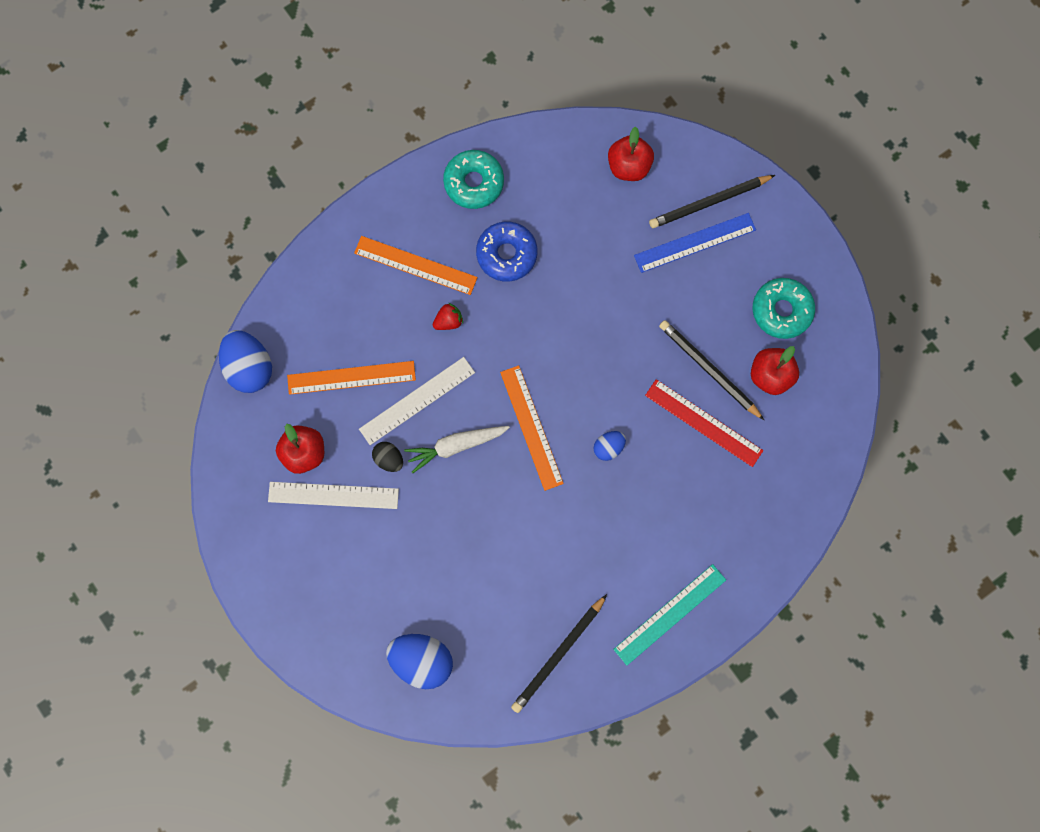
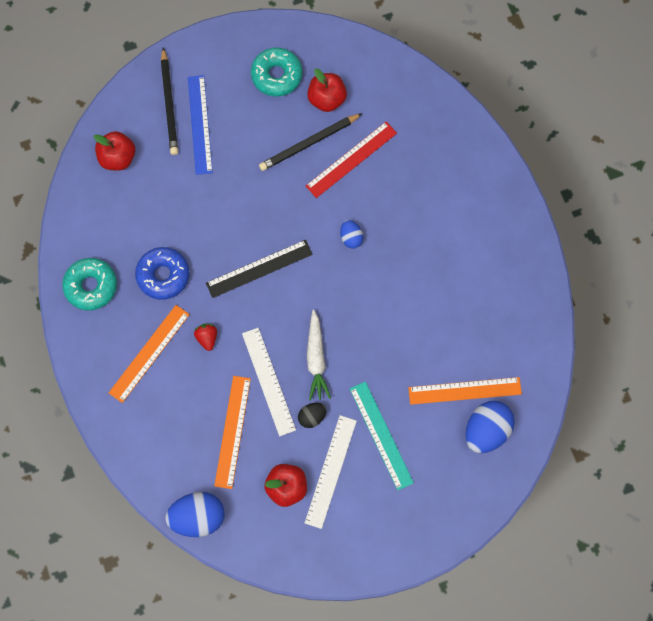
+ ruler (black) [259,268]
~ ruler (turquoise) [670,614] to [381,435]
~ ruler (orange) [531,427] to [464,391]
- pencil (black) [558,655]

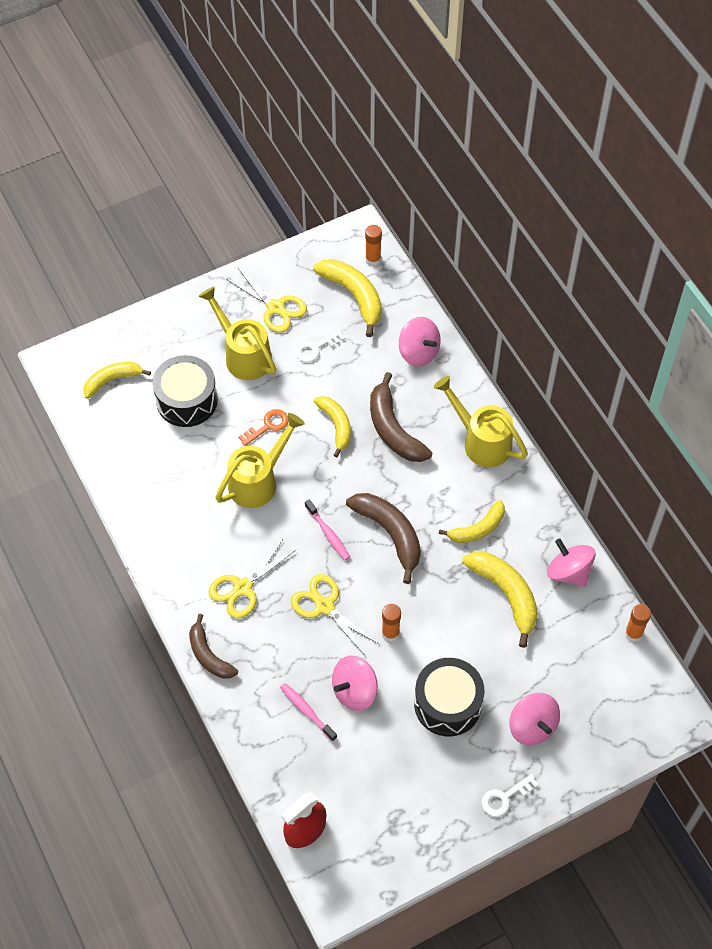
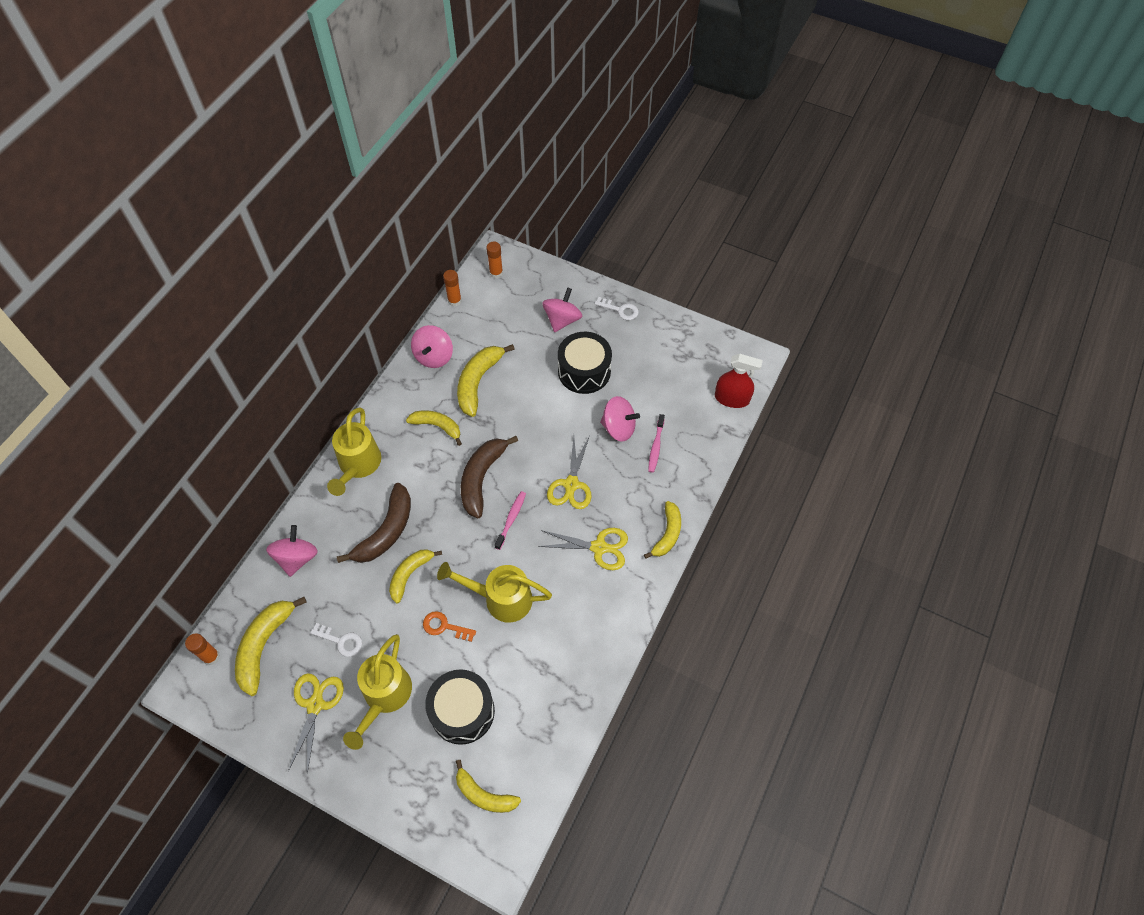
~ glue stick (orange) [390,633] to [496,273]
~ banana (brown) [209,655] to banana (yellow) [667,534]

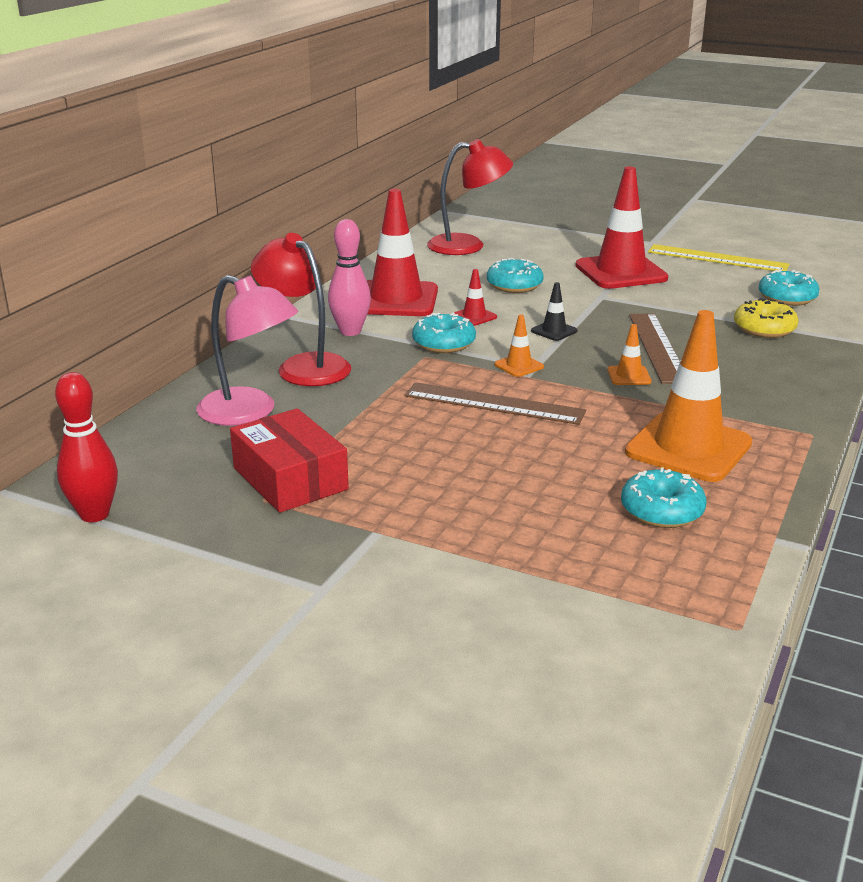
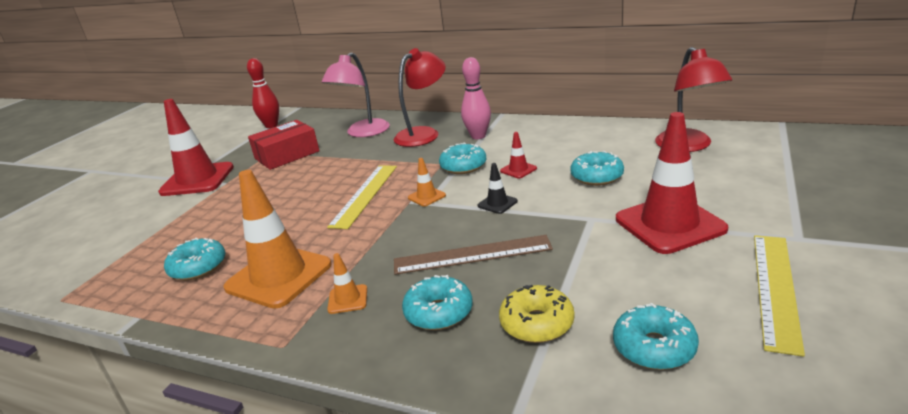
~ traffic cone (red) [396,300] to [197,180]
~ ruler (brown) [494,403] to ruler (yellow) [365,195]
~ traffic cone (orange) [629,376] to [348,299]
+ donut (turquoise) [438,312]

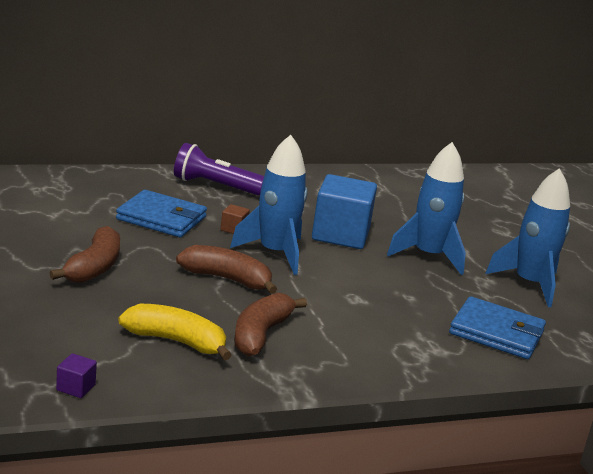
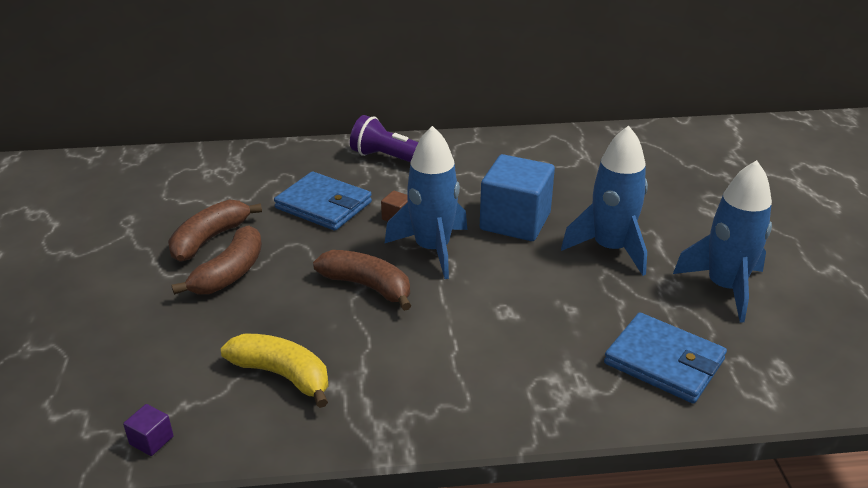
~ banana (brown) [260,334] to [209,239]

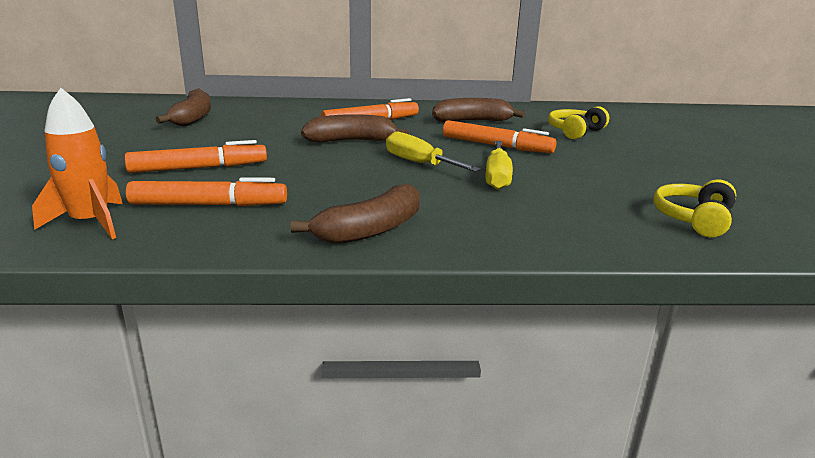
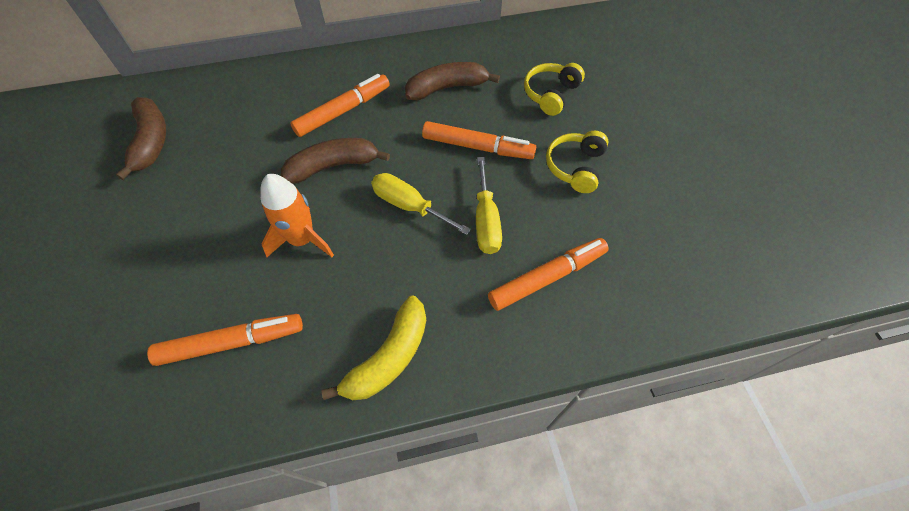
~ rocket (orange) [90,223] to [302,239]
~ banana (brown) [370,230] to banana (yellow) [389,357]
~ marker (orange) [199,168] to [547,277]
~ headphones (yellow) [693,219] to [575,167]

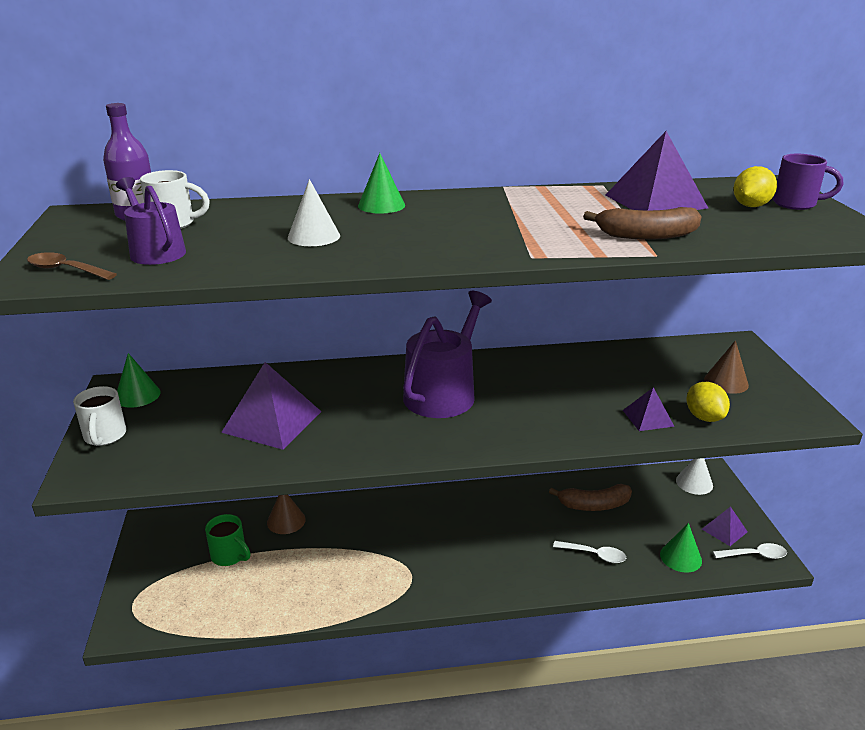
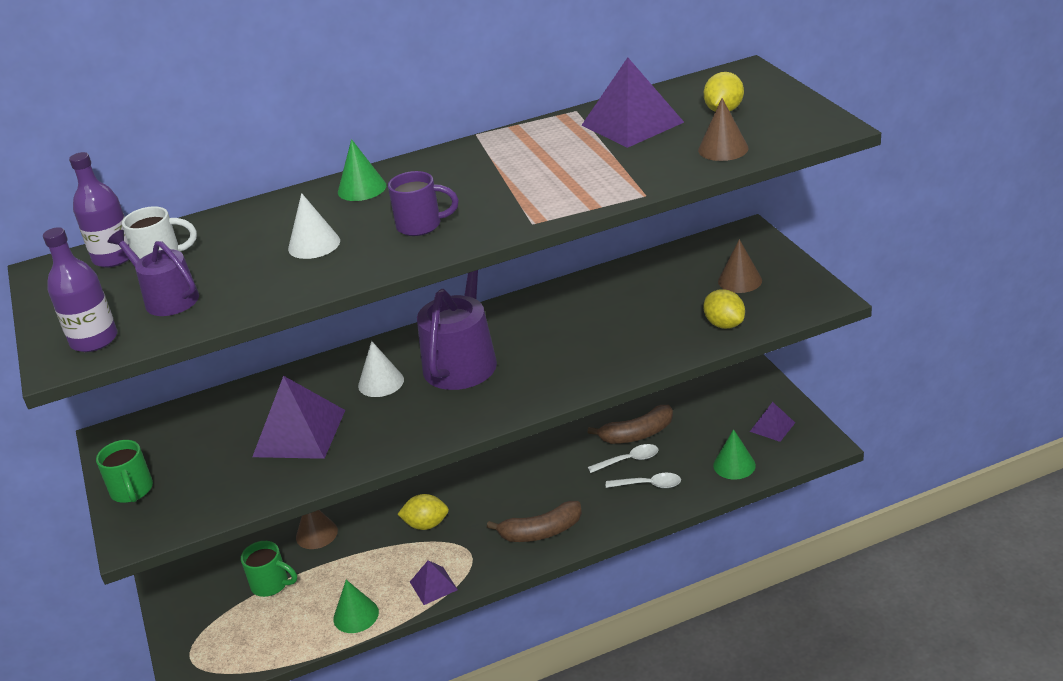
~ spoon (brown) [66,270] to bottle (purple) [94,340]
~ mug (white) [104,436] to mug (green) [132,491]
~ cone (green) [137,395] to [356,615]
~ cone (white) [694,483] to [381,382]
~ mug (purple) [796,204] to [421,225]
+ lemon (yellow) [426,524]
~ pyramid (purple) [648,418] to [433,585]
~ banana (brown) [646,235] to [541,532]
~ spoon (white) [754,555] to [629,460]
+ cone (brown) [723,149]

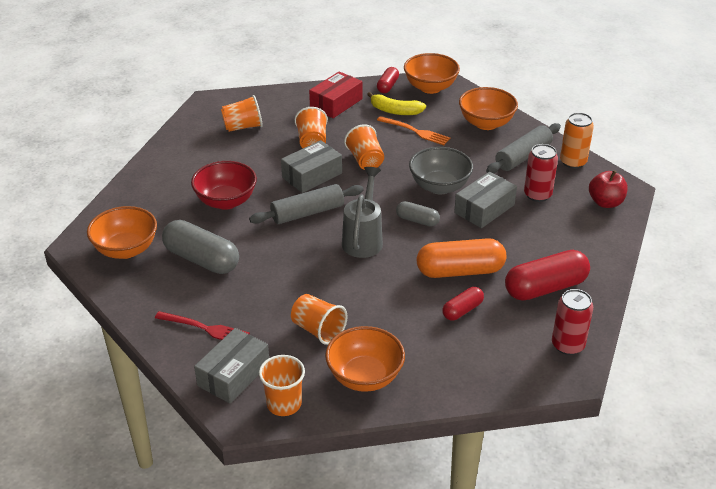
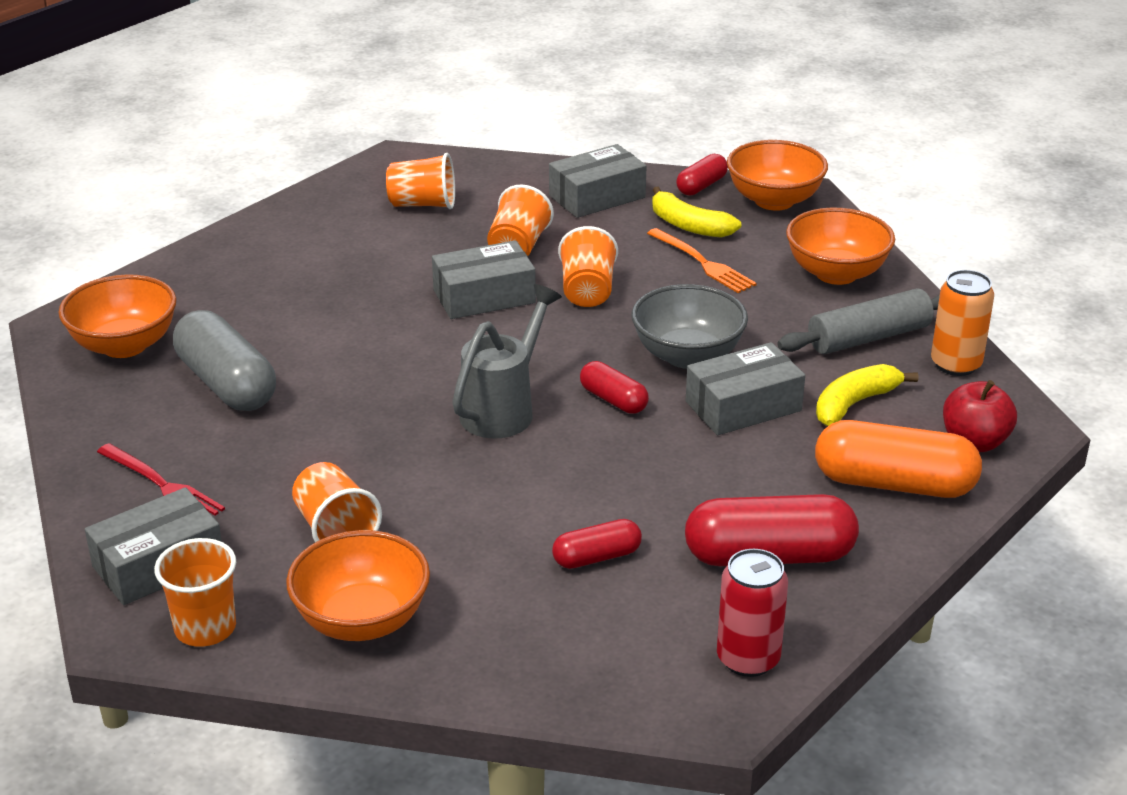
~ box (red) [336,103] to box (grey) [597,196]
~ capsule (grey) [417,220] to capsule (red) [613,400]
~ capsule (orange) [460,271] to [894,484]
~ can (red) [537,195] to banana (yellow) [854,404]
- bowl (red) [226,201]
- rolling pin (grey) [307,213]

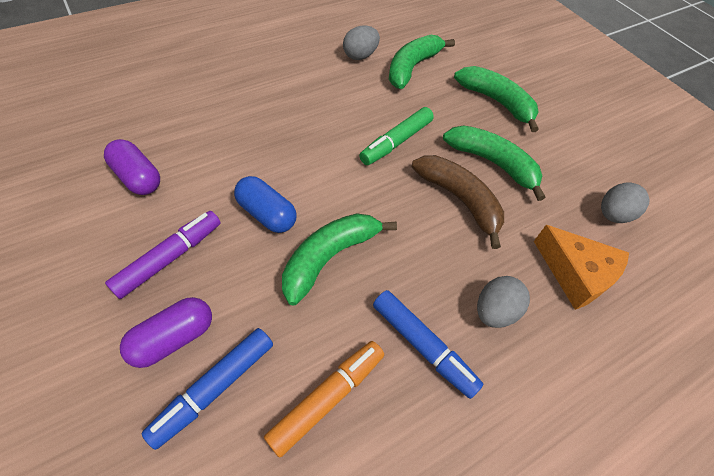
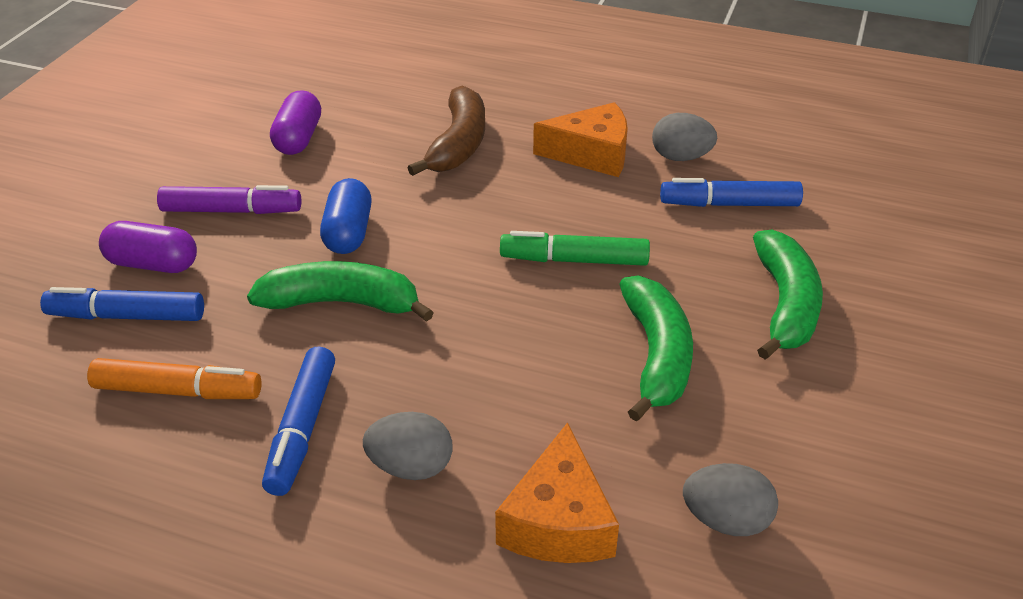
~ banana (brown) [459,200] to [458,144]
+ cheese (orange) [592,154]
~ banana (green) [412,68] to marker (blue) [729,204]

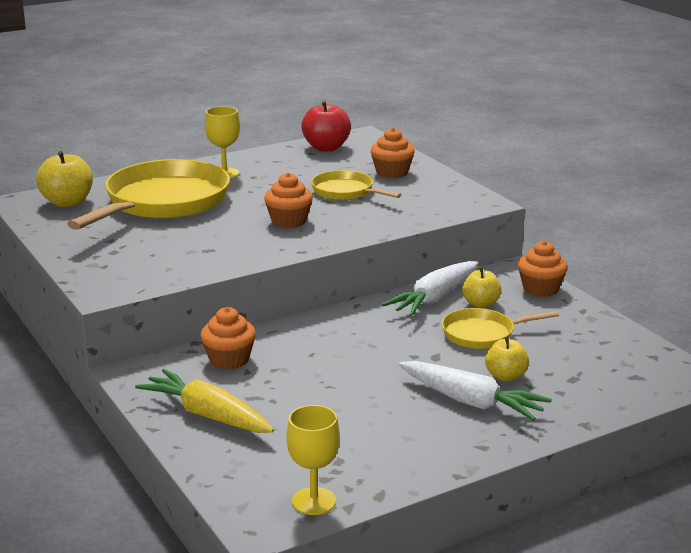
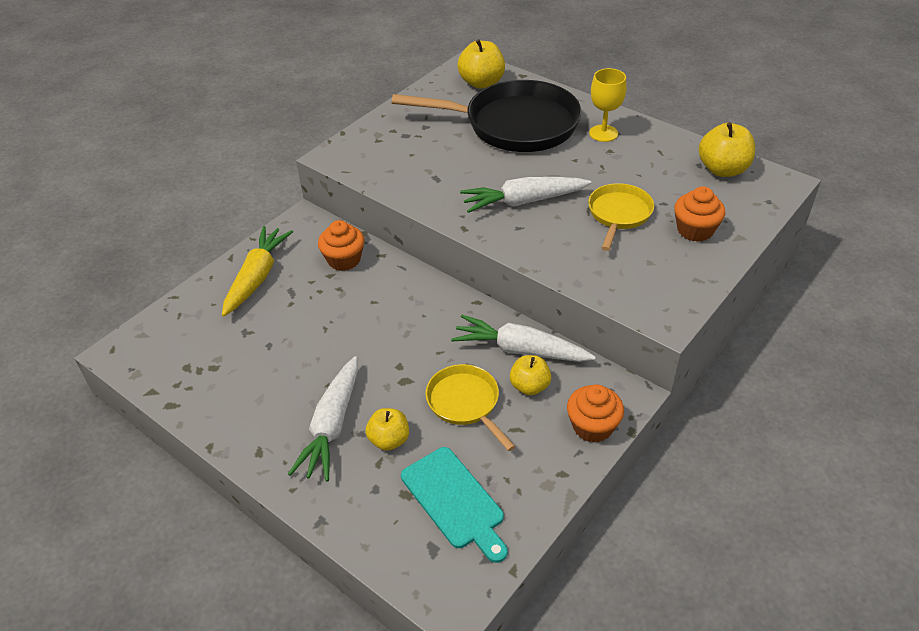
~ pan (yellow) [162,203] to pan (black) [514,125]
+ cutting board (turquoise) [455,501]
~ cupcake (orange) [289,221] to carrot (white) [523,201]
~ apple (red) [326,148] to apple (yellow) [722,169]
- goblet (yellow) [314,501]

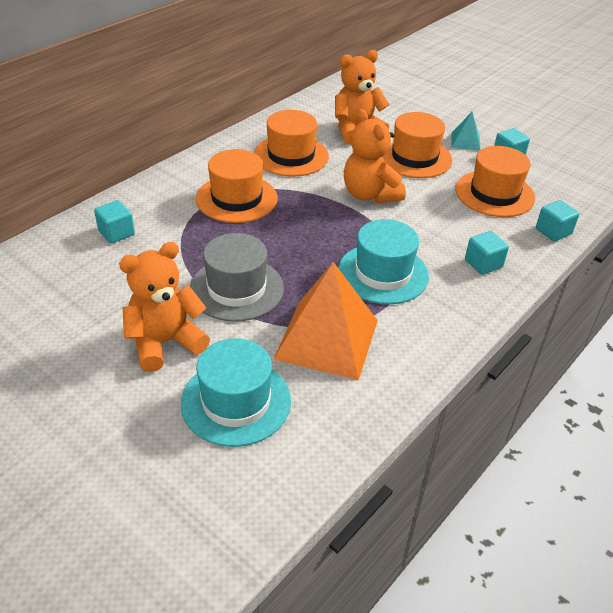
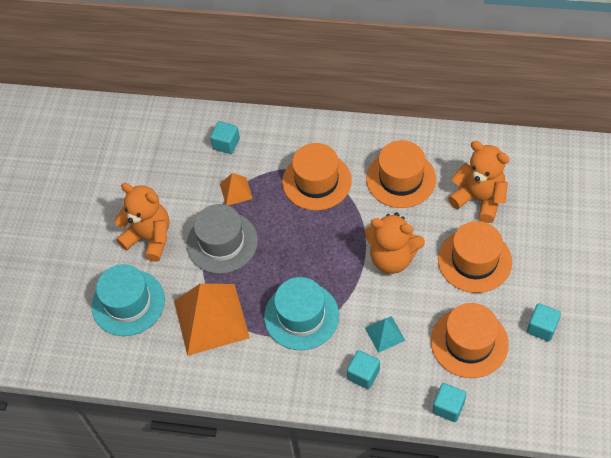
+ pyramid (orange) [236,191]
~ teddy bear (orange) [370,195] = [392,258] 105 degrees counterclockwise
~ pyramid (turquoise) [465,141] to [385,334]

